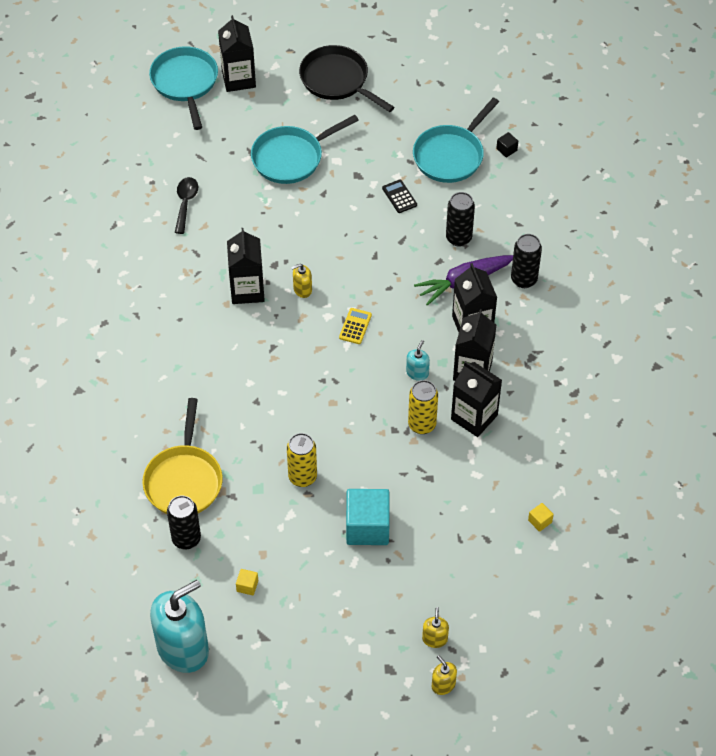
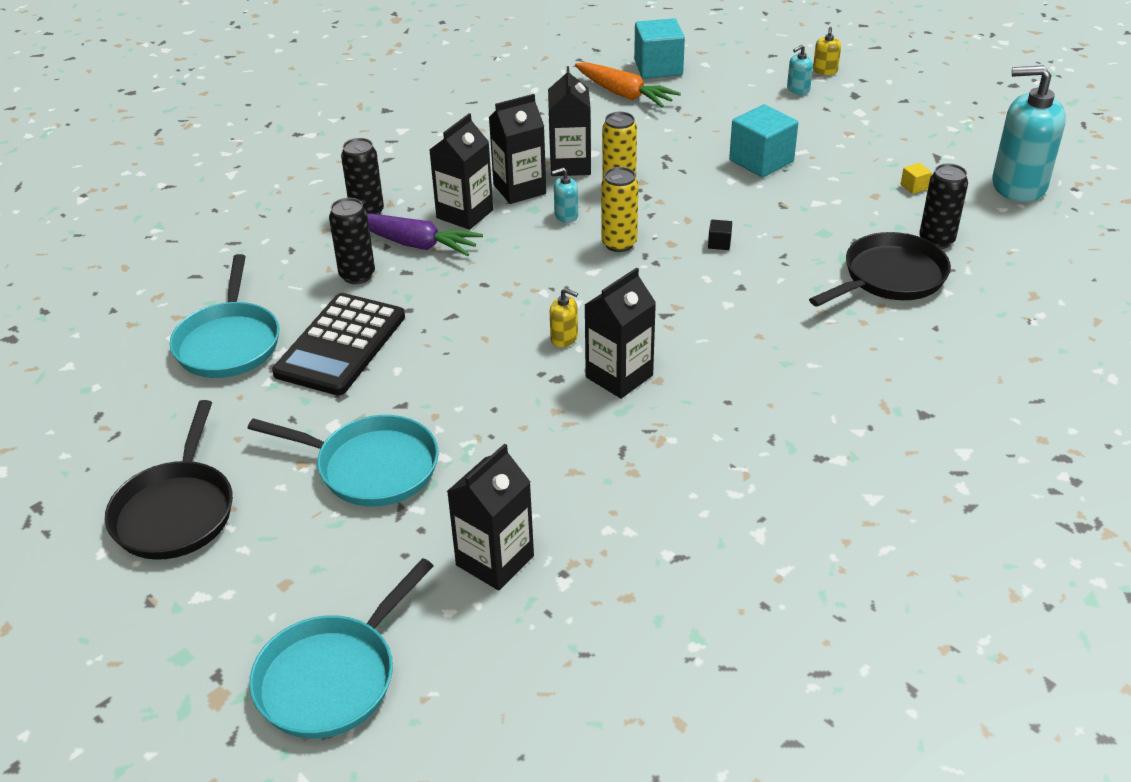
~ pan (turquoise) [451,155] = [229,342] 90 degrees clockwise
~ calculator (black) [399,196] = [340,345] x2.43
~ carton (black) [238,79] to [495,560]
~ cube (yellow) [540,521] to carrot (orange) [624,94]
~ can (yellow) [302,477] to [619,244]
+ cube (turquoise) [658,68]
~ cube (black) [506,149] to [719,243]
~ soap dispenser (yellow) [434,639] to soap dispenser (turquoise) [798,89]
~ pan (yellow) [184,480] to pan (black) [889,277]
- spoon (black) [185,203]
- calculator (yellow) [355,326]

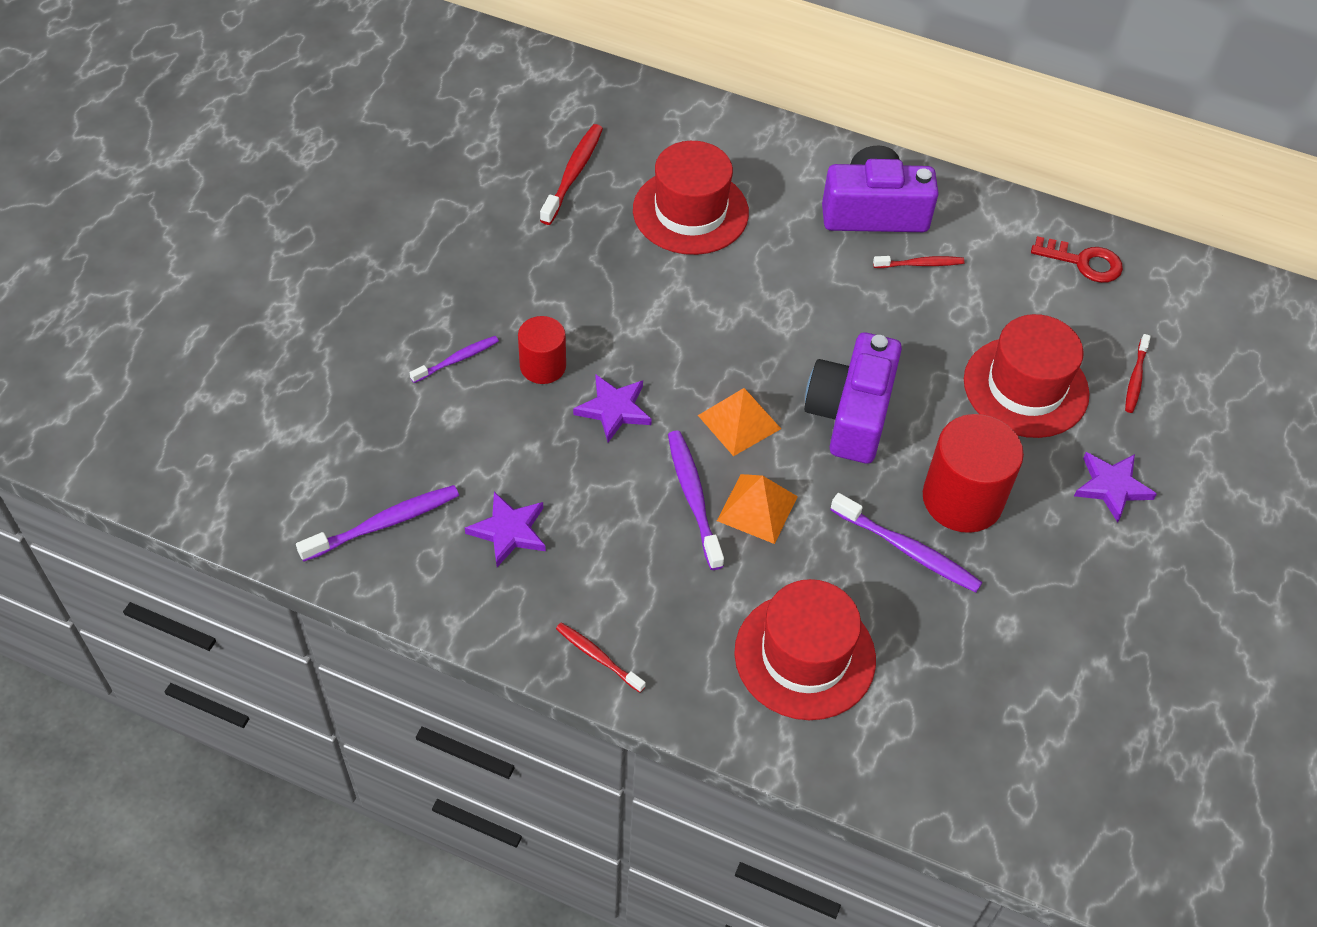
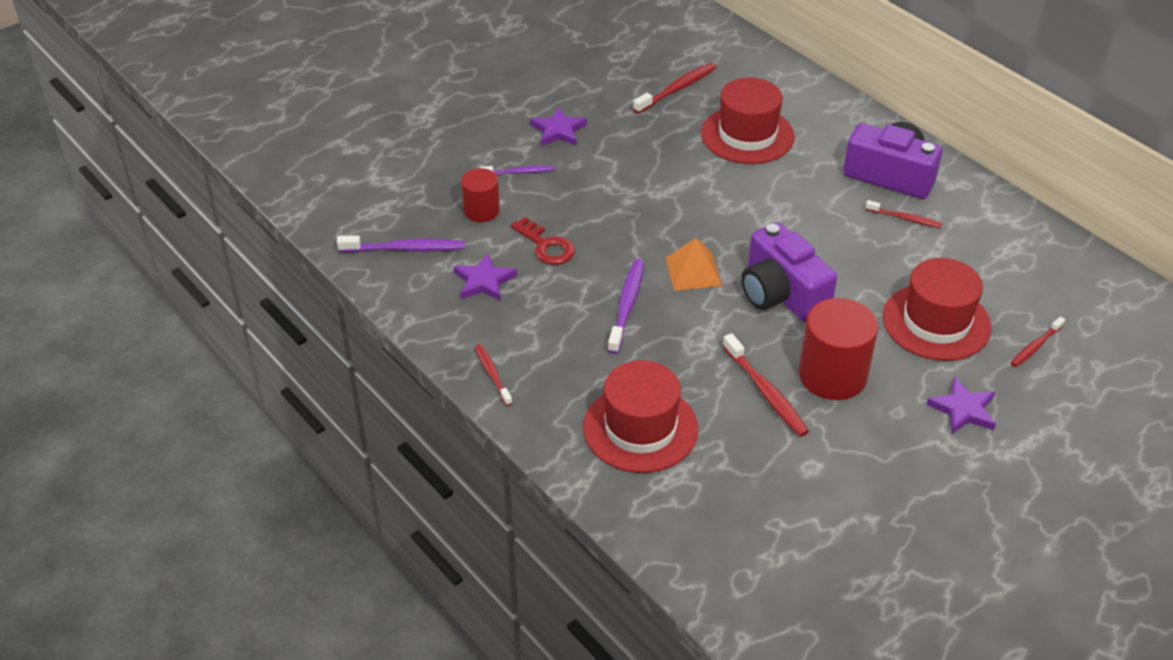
~ cylinder (red) [543,366] to [481,210]
~ key (red) [1083,262] to [546,246]
~ star (purple) [614,409] to [558,130]
~ toothbrush (purple) [908,550] to toothbrush (red) [766,392]
~ camera (purple) [850,414] = [781,294] 75 degrees counterclockwise
- pyramid (orange) [757,508]

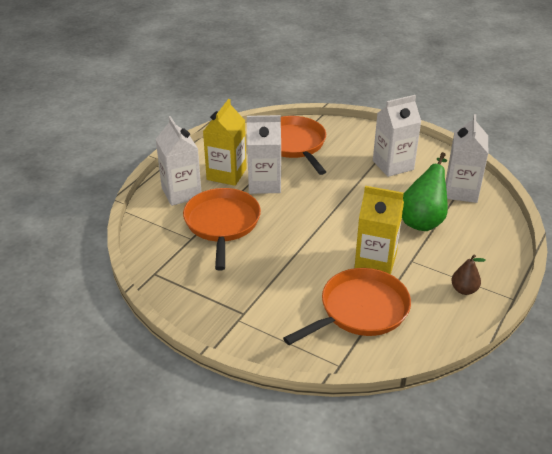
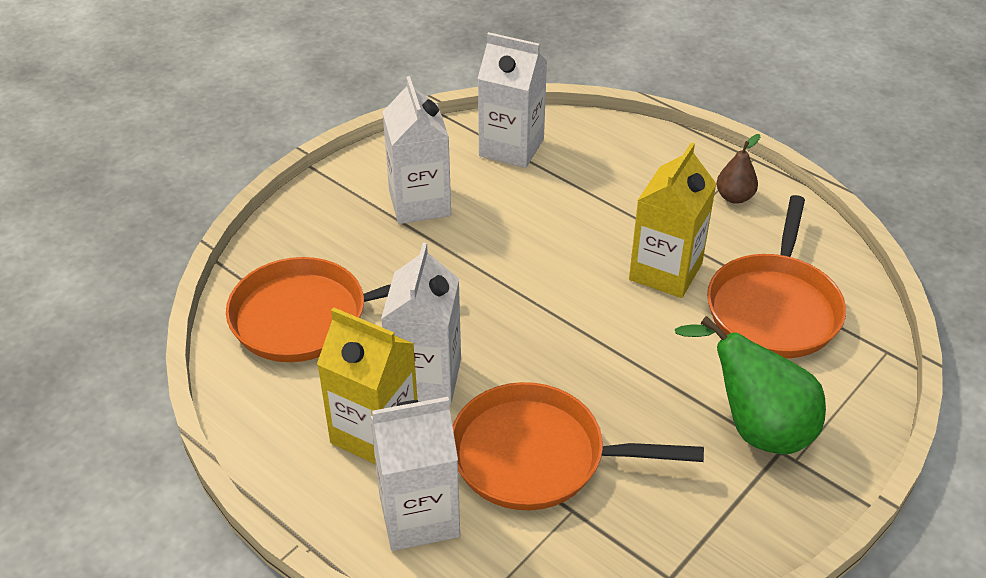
~ pear (green) [423,220] to [756,427]
~ pan (orange) [360,310] = [774,308] 135 degrees counterclockwise

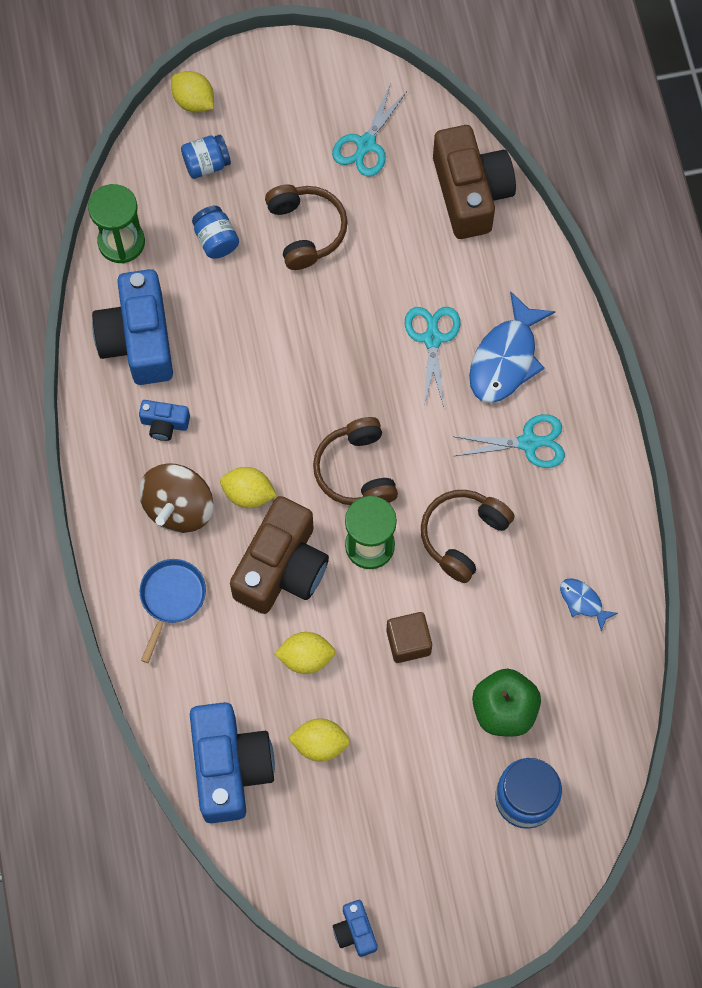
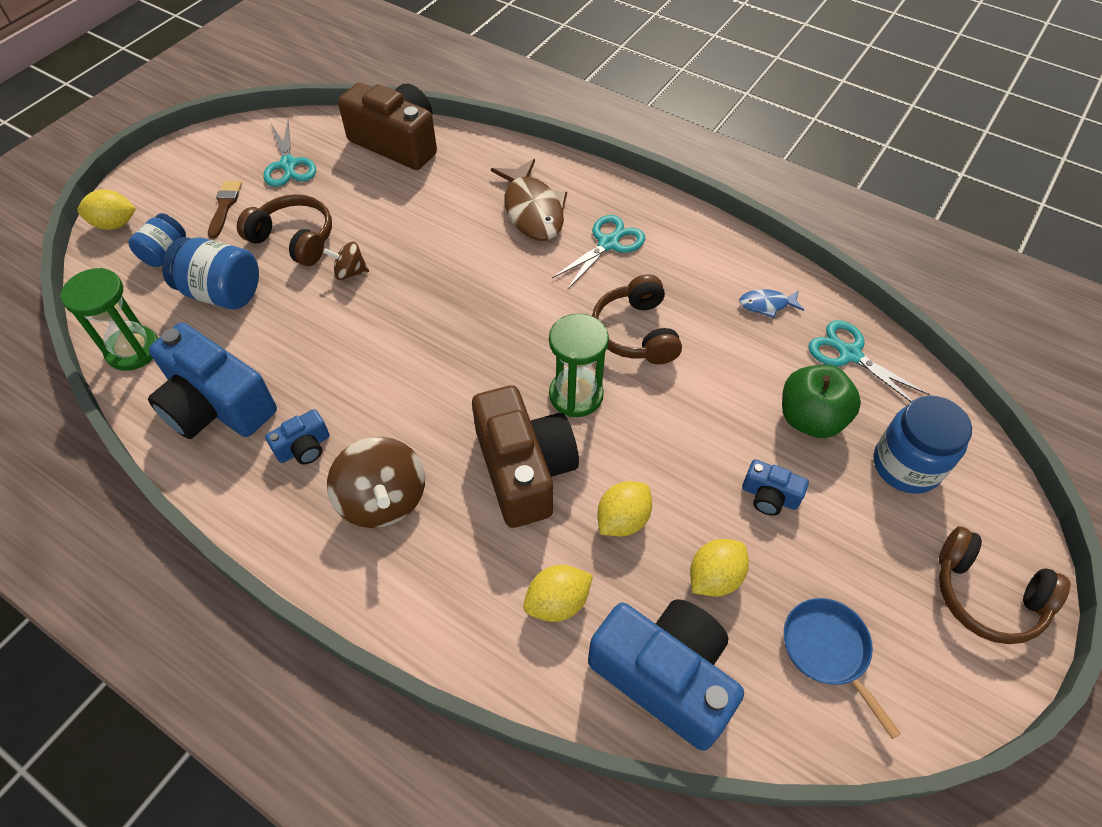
~ jar (blue) [216,240] = [222,293] x1.58
+ brush (brown) [224,206]
+ spinning top (brown) [350,272]
~ fish (blue) [505,358] to fish (brown) [532,210]
~ lemon (yellow) [248,494] to [557,602]
~ camera (blue) [355,931] to [769,496]
~ pan (blue) [171,598] to [828,650]
~ scissors (turquoise) [432,339] to [850,354]
~ headphones (brown) [356,470] to [986,595]
- cube (brown) [408,642]

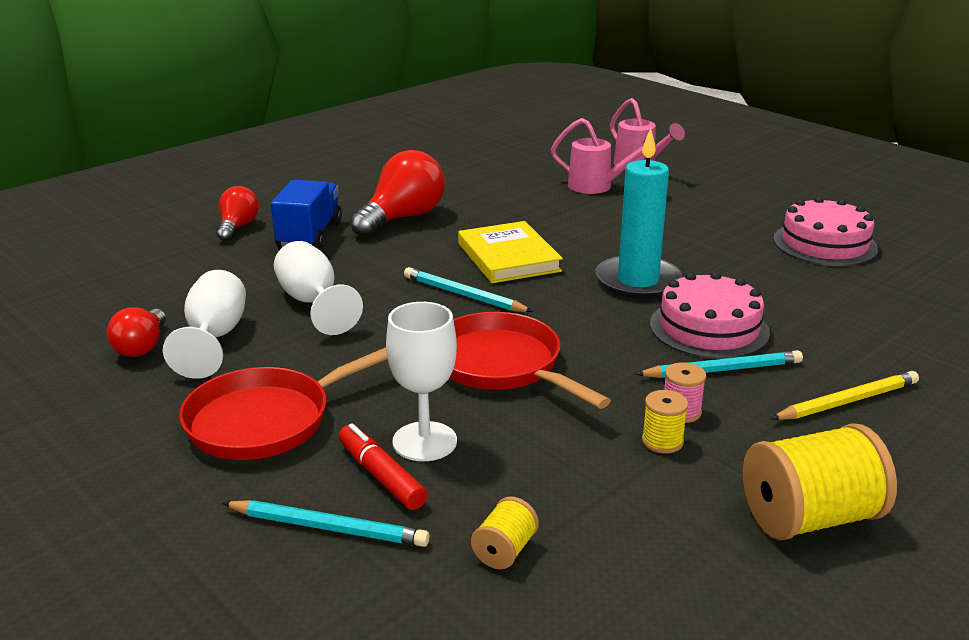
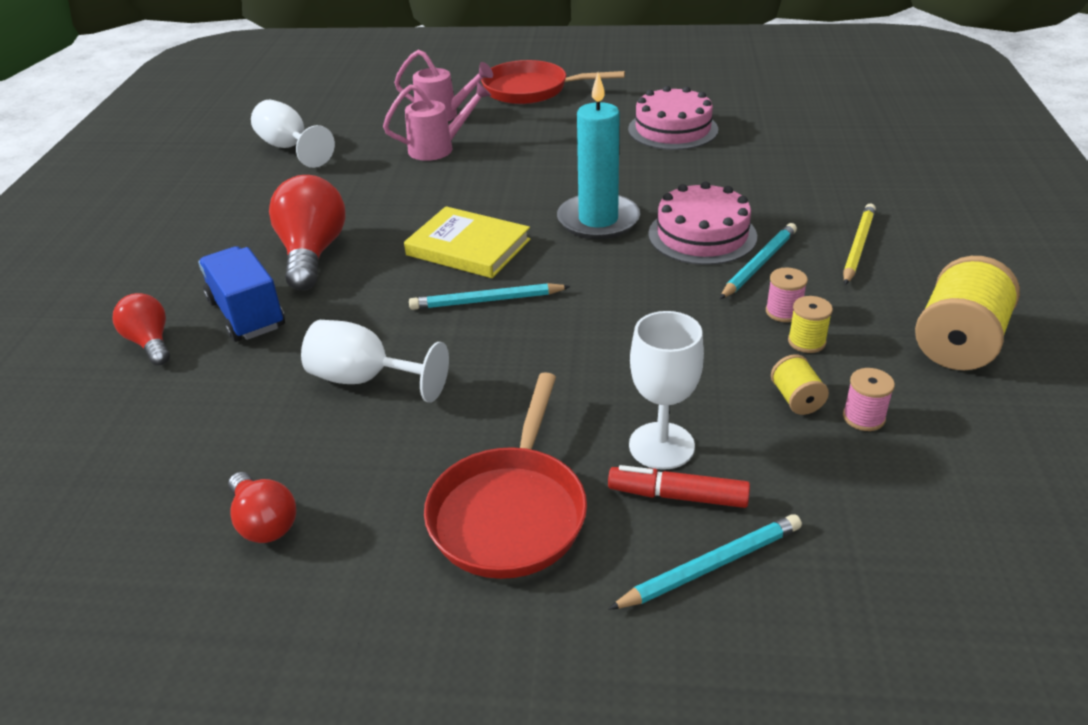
~ goblet (white) [214,338] to [290,148]
~ pan (red) [502,365] to [531,90]
~ spool (yellow) [505,551] to [796,399]
+ spool (pink) [863,417]

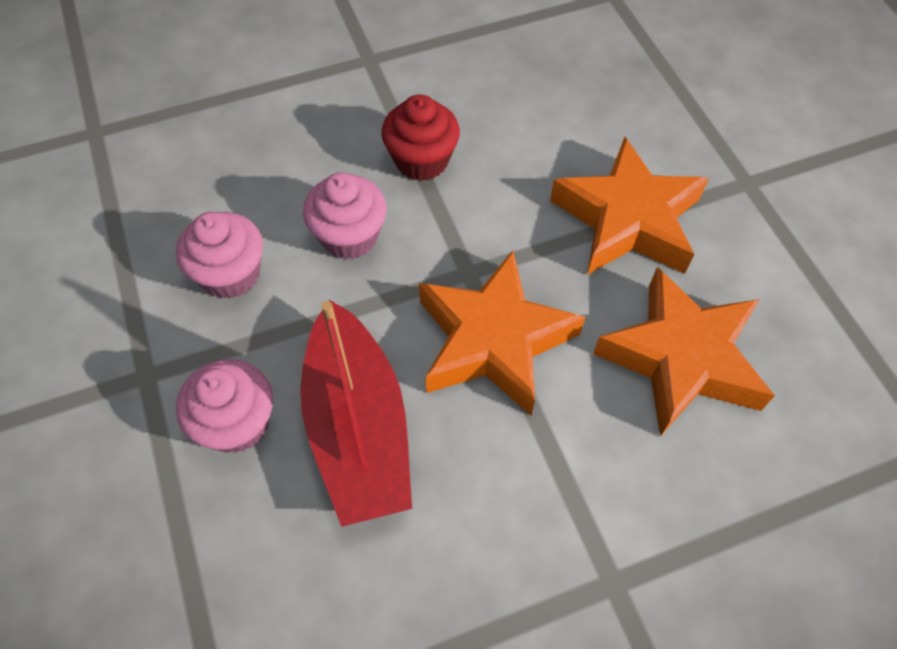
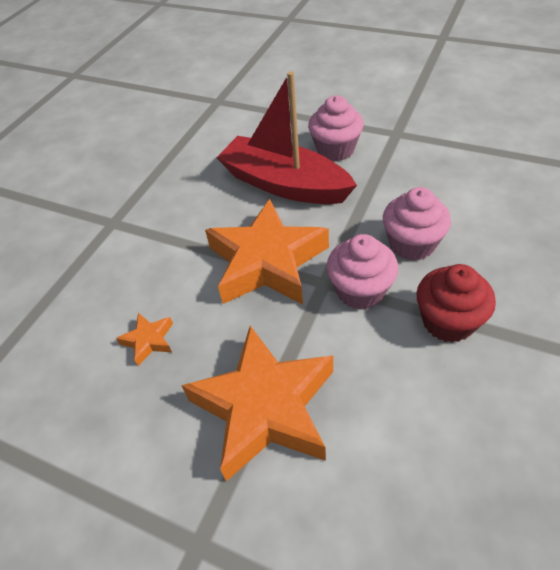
~ star (orange) [681,358] = [149,340] x0.41
~ cupcake (pink) [231,274] to [360,290]

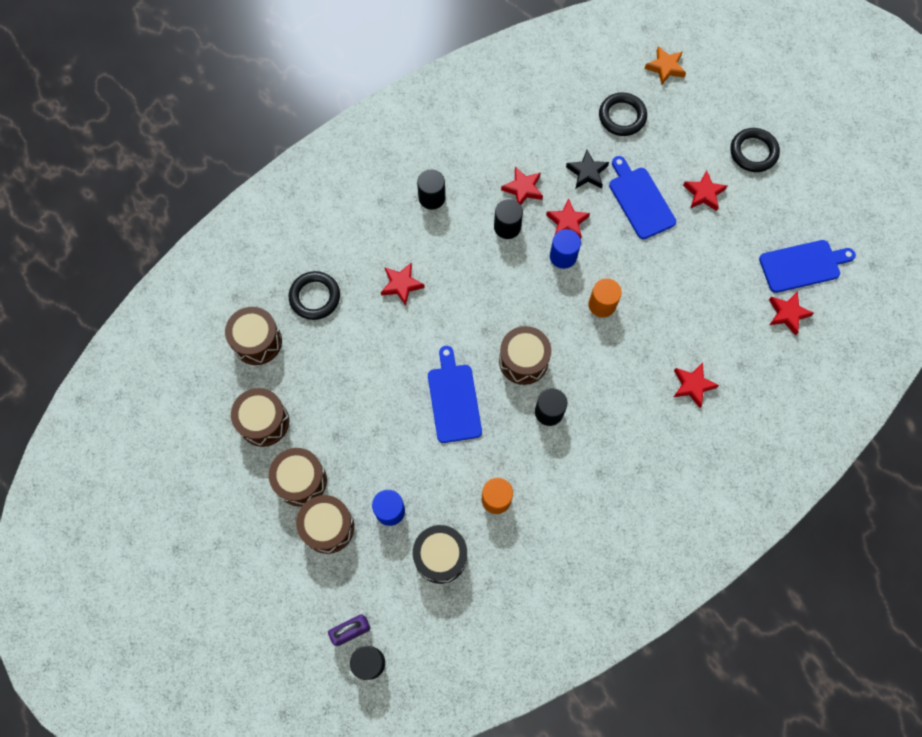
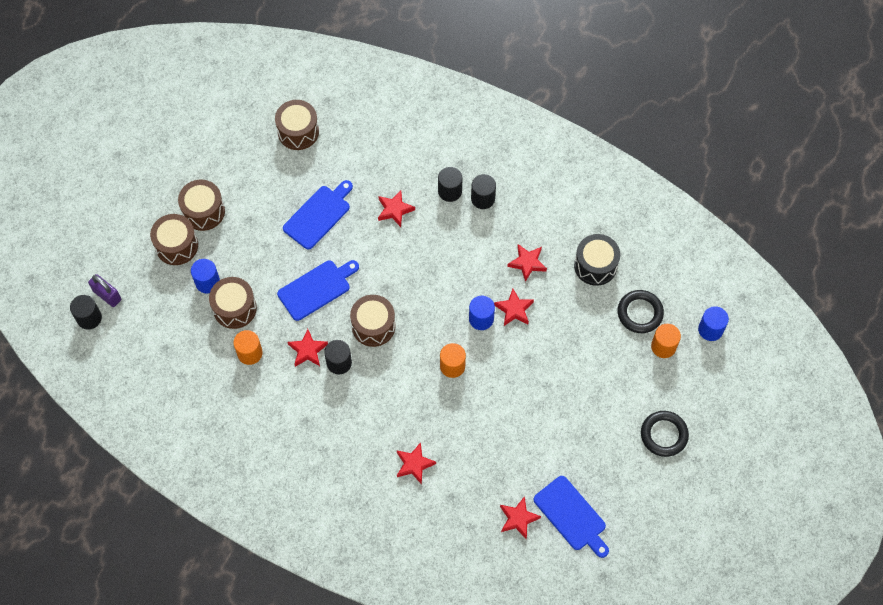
~ drum (brown) [264,422] to [234,308]
~ cutting board (blue) [640,200] to [318,215]
~ star (red) [703,193] to [308,350]
~ cylinder (black) [507,227] to [450,191]
~ drum (black) [440,556] to [595,265]
+ cylinder (orange) [663,346]
~ star (orange) [665,67] to cylinder (blue) [710,329]
- ring (black) [315,297]
- star (black) [587,172]

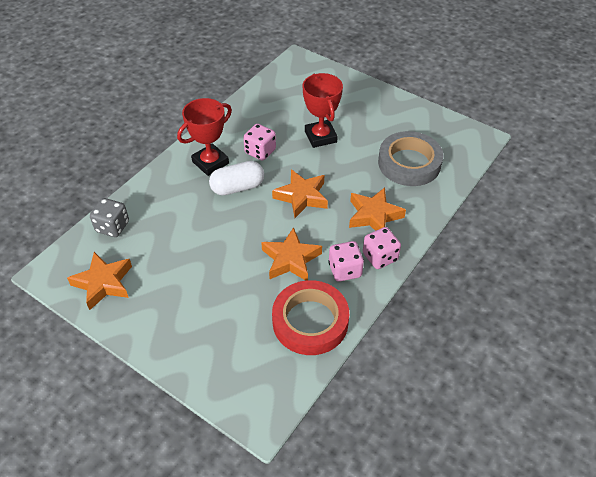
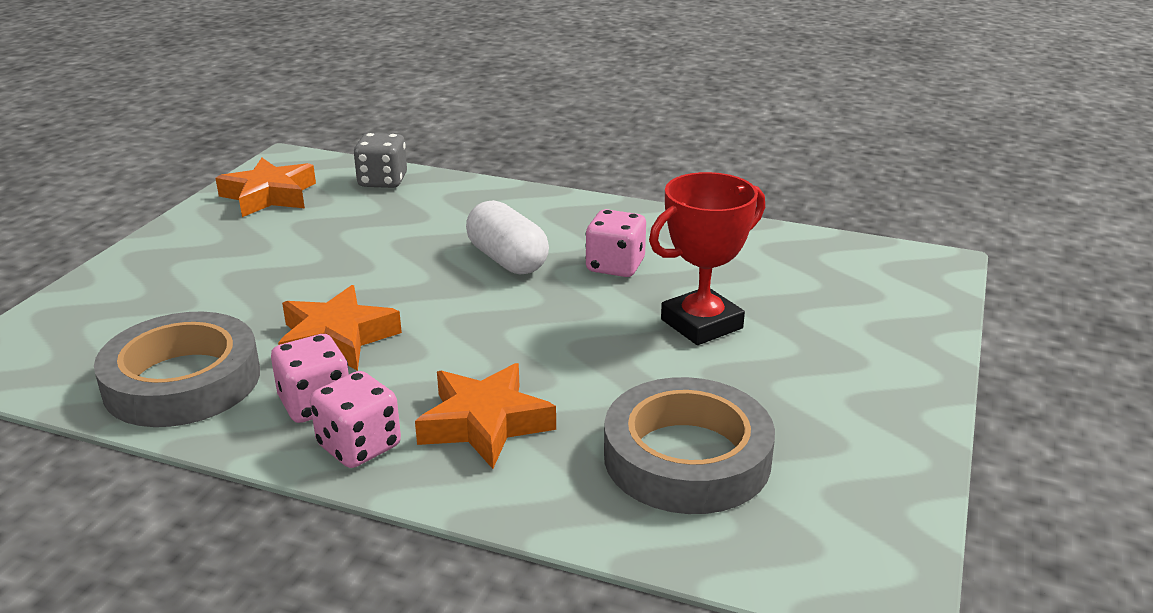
~ tape (red) [310,321] to tape (grey) [182,381]
- trophy (red) [210,162]
- star (orange) [302,196]

